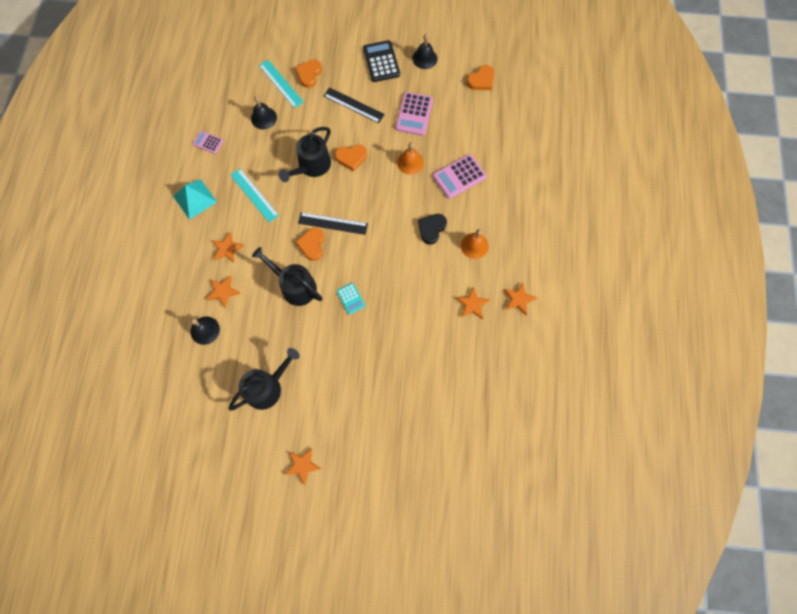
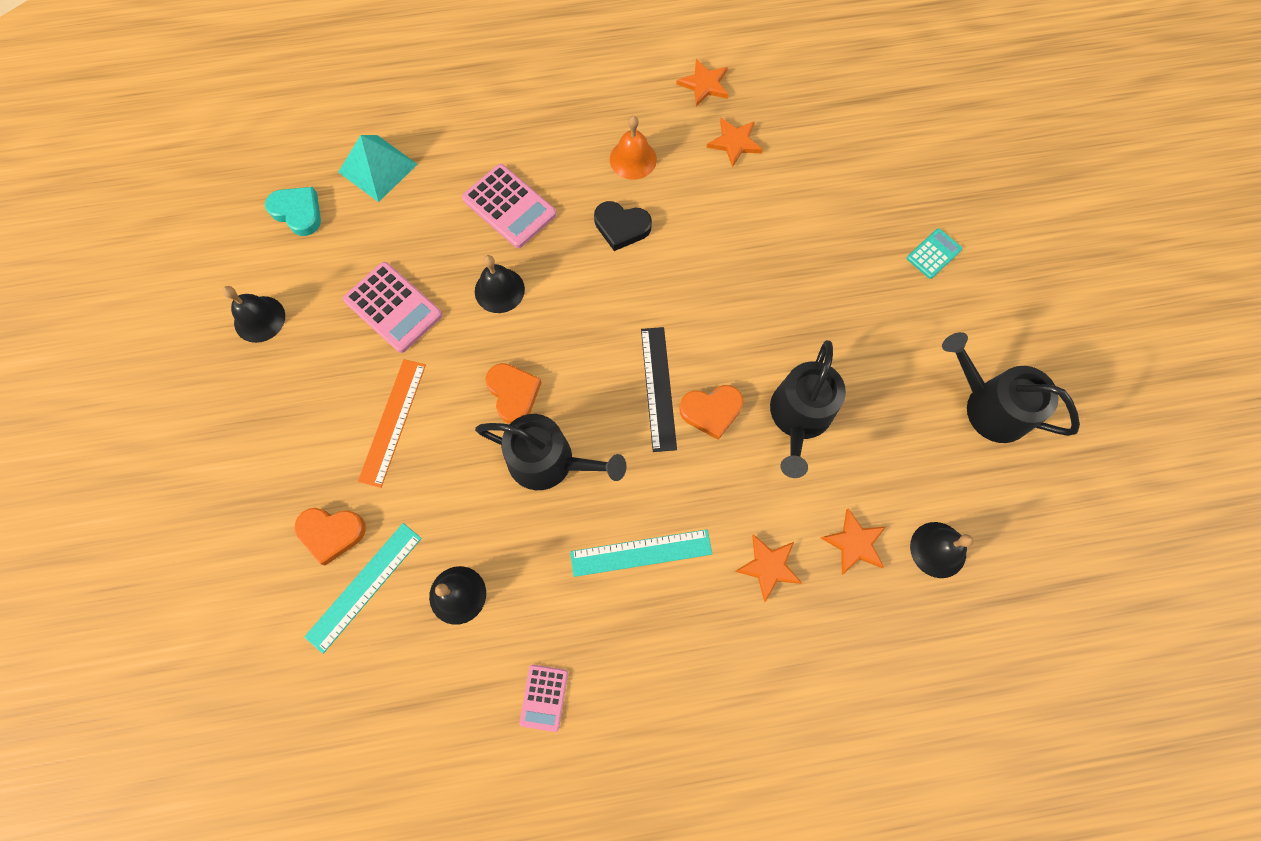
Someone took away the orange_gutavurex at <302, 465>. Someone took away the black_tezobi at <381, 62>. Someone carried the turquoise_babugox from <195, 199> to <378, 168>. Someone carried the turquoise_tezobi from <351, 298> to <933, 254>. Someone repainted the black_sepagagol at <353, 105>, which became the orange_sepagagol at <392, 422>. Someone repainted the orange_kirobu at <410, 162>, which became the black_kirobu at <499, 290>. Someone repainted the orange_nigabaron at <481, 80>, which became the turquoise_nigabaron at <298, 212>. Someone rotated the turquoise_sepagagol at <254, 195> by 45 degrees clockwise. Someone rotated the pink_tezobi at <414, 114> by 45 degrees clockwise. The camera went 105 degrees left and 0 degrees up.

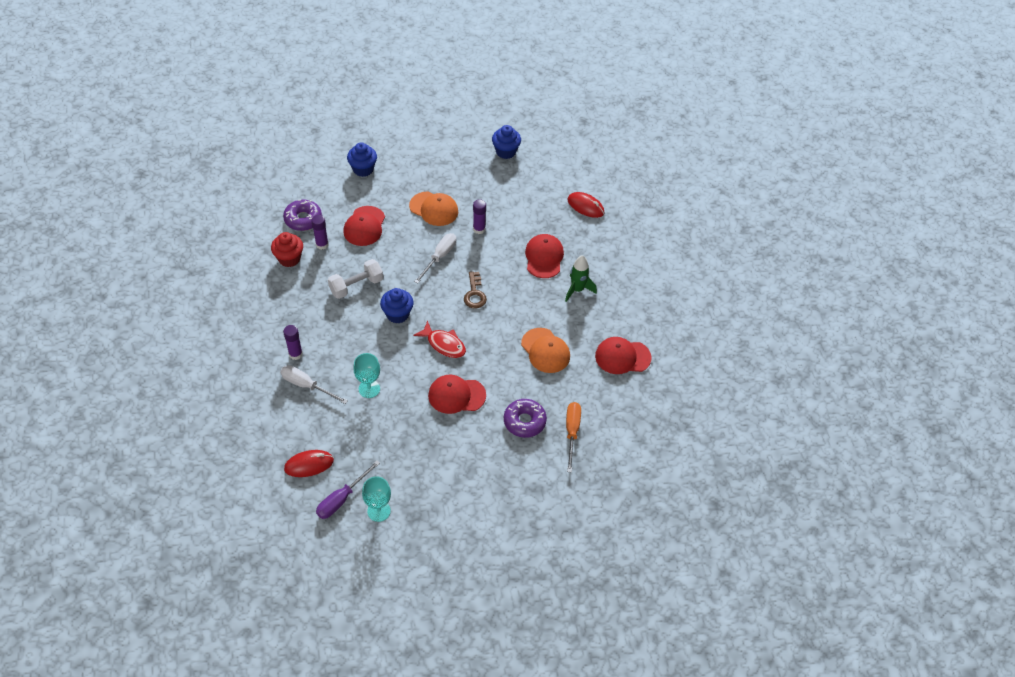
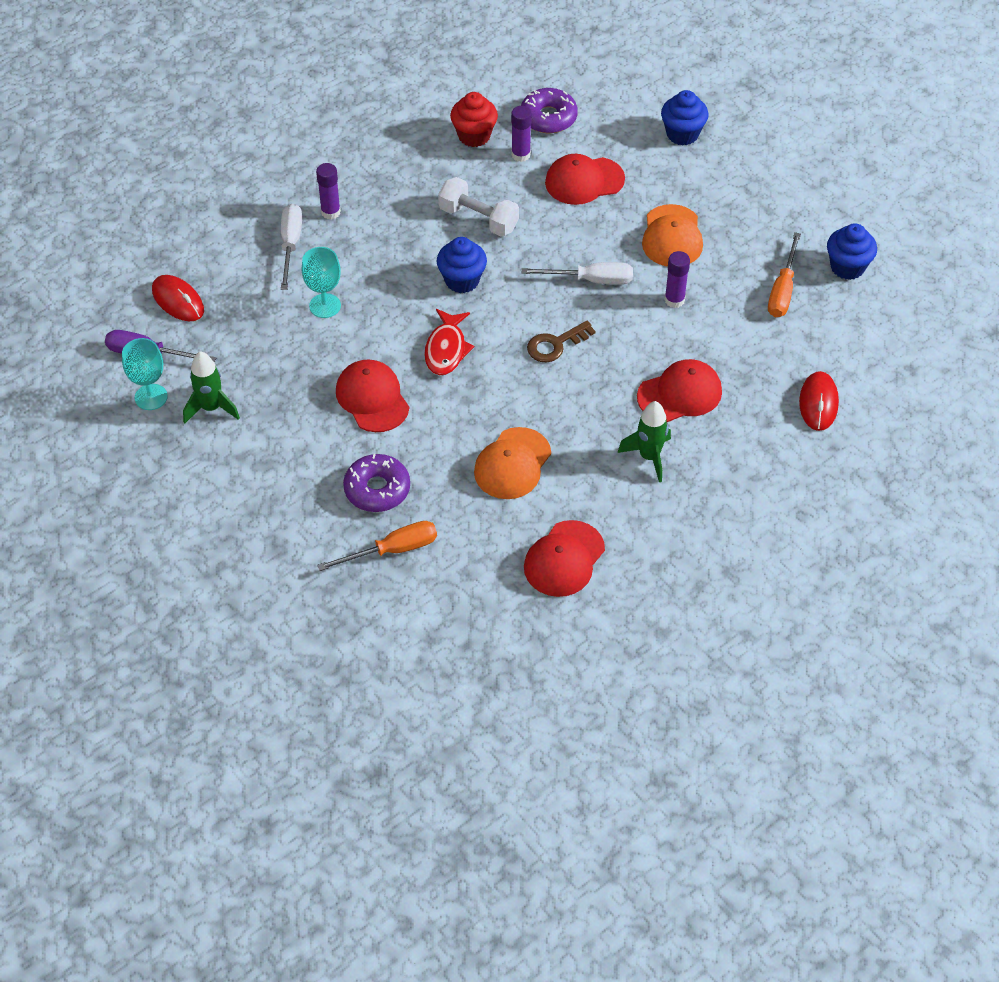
Someone put down the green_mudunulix at <211, 408>. Someone put down the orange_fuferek at <782, 290>. Someone rotated the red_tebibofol at <622, 357> by 120 degrees counterclockwise. The camera went 65 degrees right and 0 degrees up.

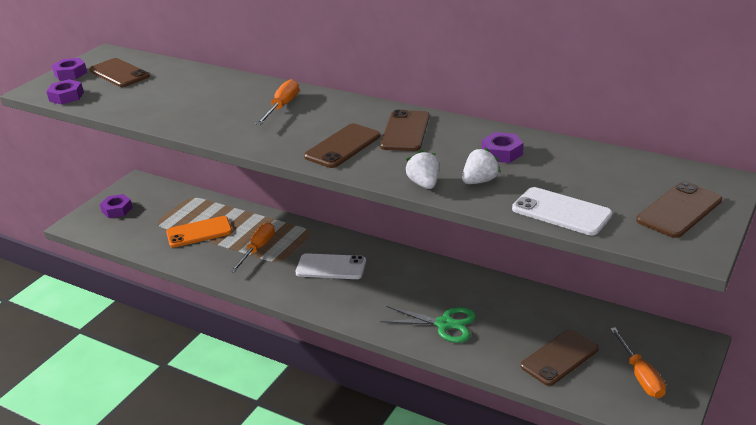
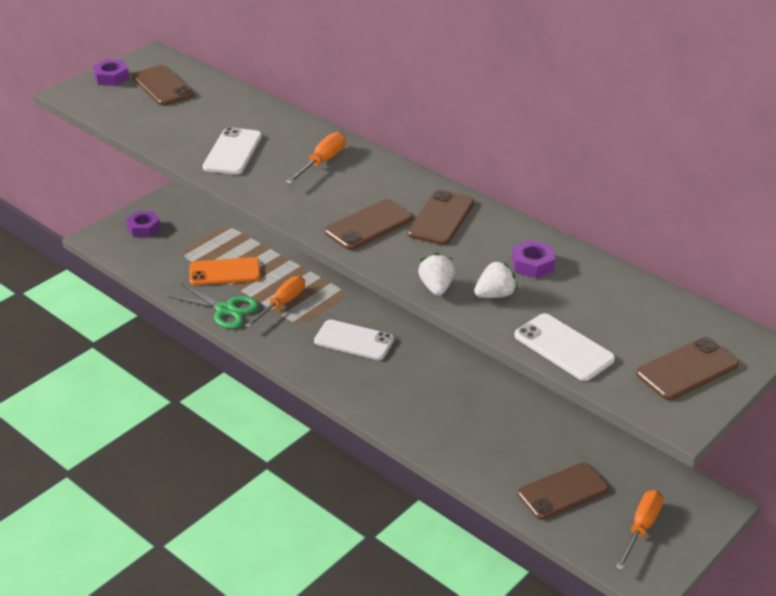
Someone took away the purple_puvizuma at <66, 96>. Someone put down the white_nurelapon at <232, 152>. Someone carried the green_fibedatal from <445, 324> to <226, 310>. Someone rotated the orange_fuferek at <640, 375> by 150 degrees counterclockwise. The camera went 10 degrees right and 5 degrees up.

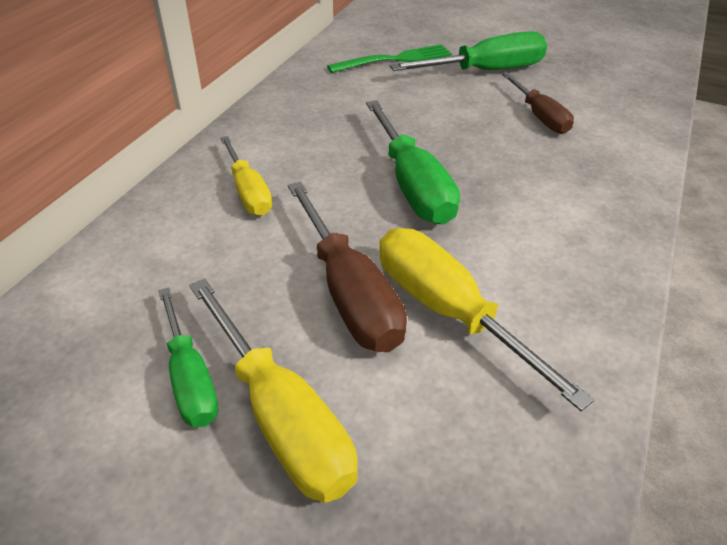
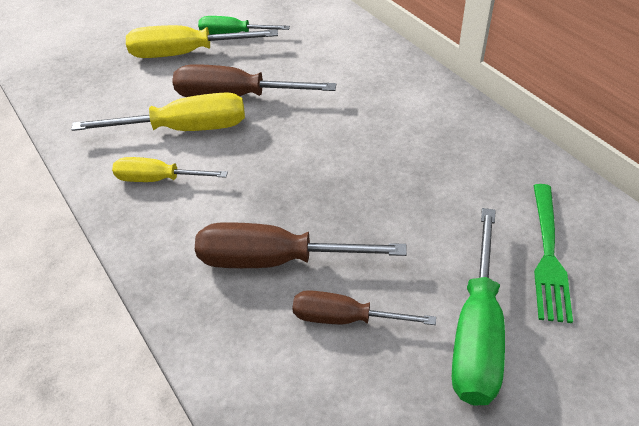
Someone took away the green_fuferek at <413, 186>. Someone put down the brown_fuferek at <273, 259>. Someone carried the yellow_fuferek from <248, 192> to <158, 179>. The camera went 125 degrees right and 5 degrees up.

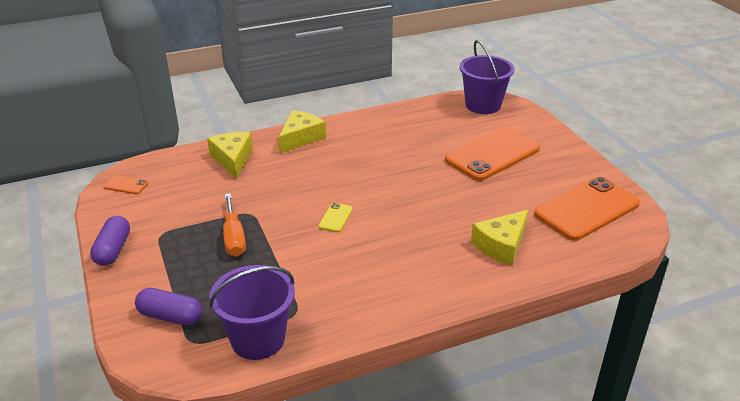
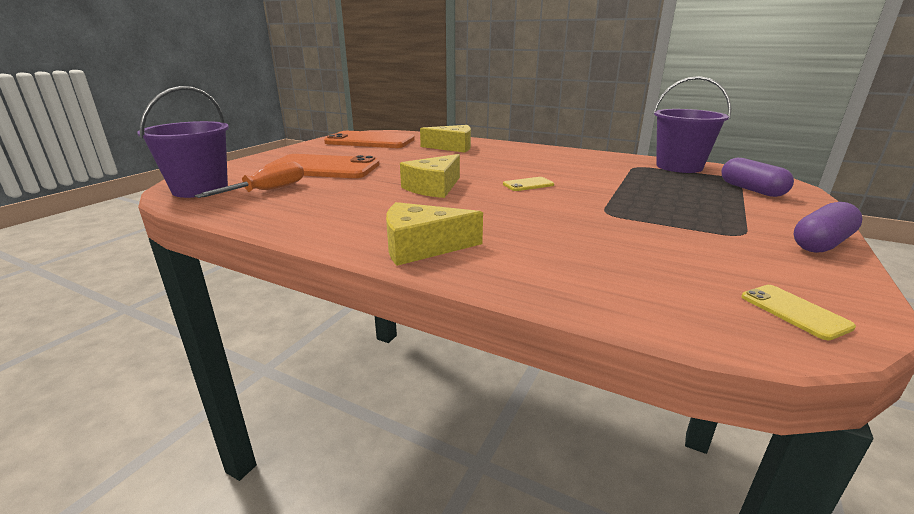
Someone carried the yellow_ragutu from <232, 159> to <434, 187>. Someone carried the orange_fuferek from <234, 238> to <268, 190>. Someone repainted the orange_nurelapon at <126, 185>, which became the yellow_nurelapon at <794, 311>. The camera went 130 degrees left and 10 degrees down.

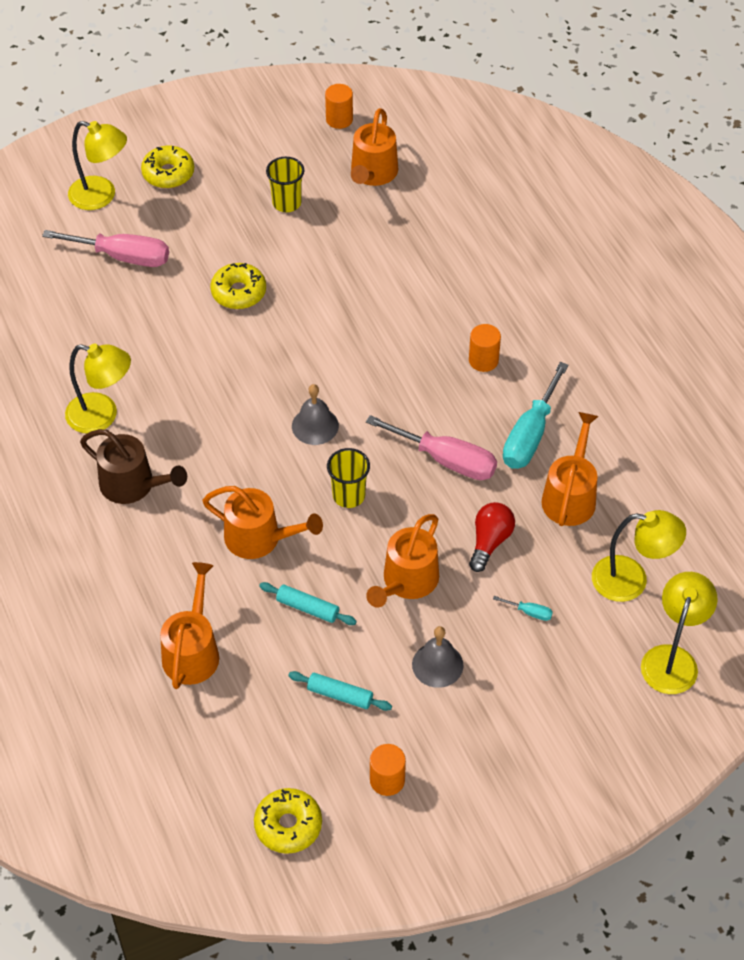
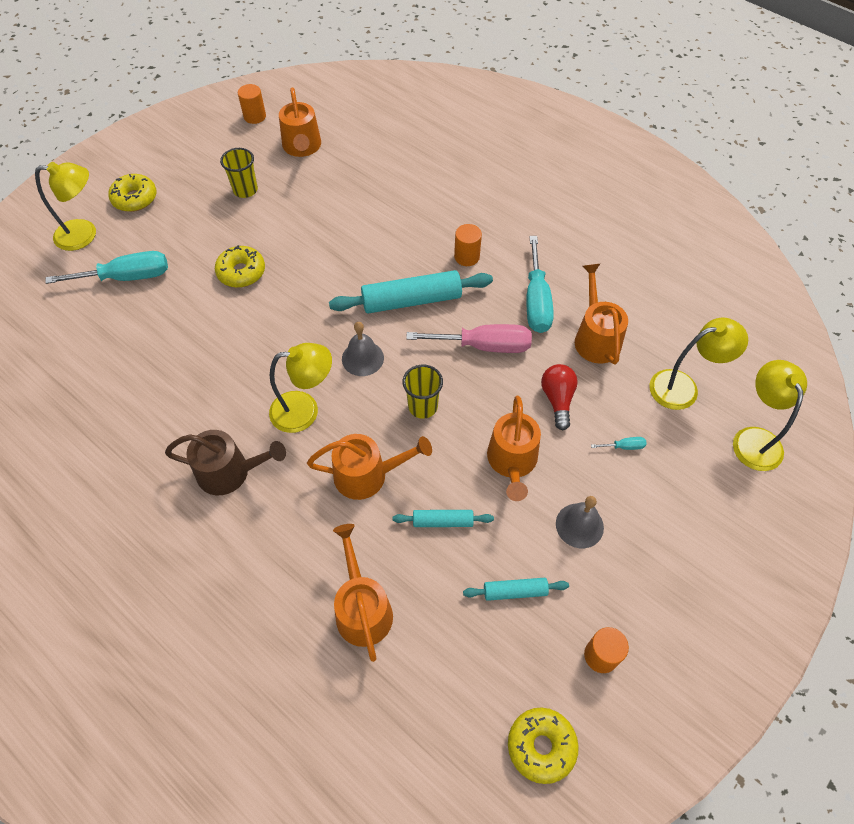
Someone put down the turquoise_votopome at <411, 300>. Someone carried the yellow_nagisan from <102, 416> to <305, 410>. Someone repainted the pink_fuferek at <123, 257>, which became the turquoise_fuferek at <127, 277>. The camera went 25 degrees left and 5 degrees up.

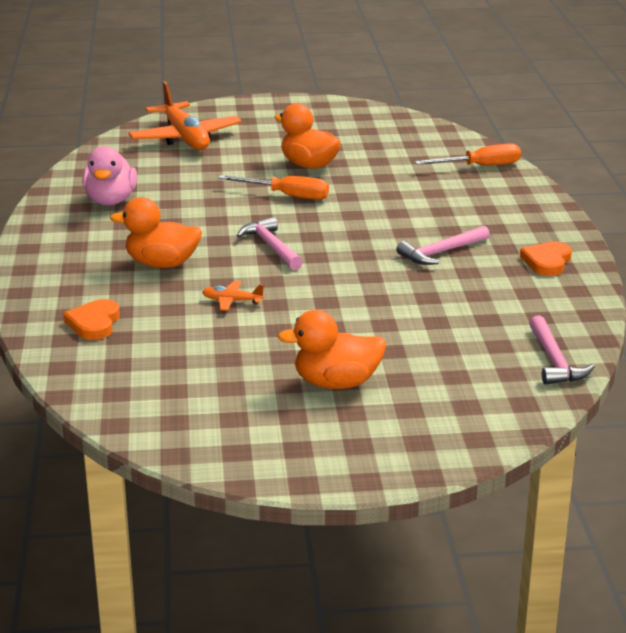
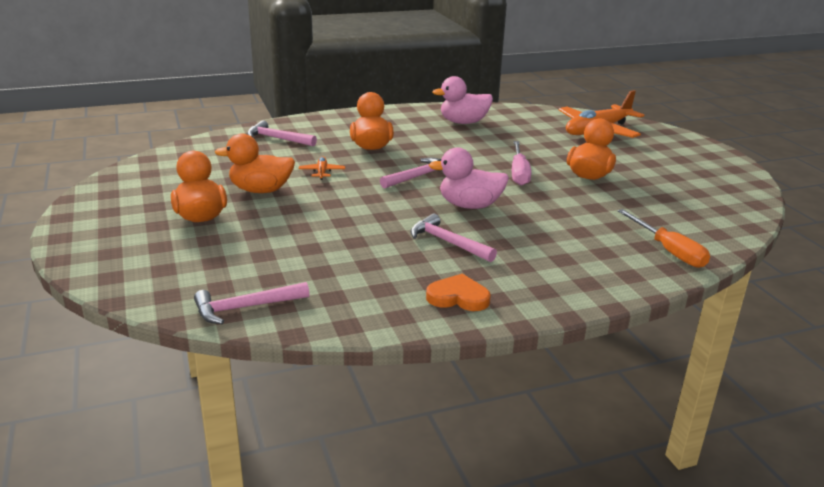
Someone put down the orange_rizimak at <261, 190>. Someone put down the pink_rizimak at <469, 205>. Someone swapped the orange_nigabaron at <94, 323> for the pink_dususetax at <277, 139>. Someone repainted the orange_fuferek at <287, 196>, which became the pink_fuferek at <519, 173>. The camera went 75 degrees right and 0 degrees up.

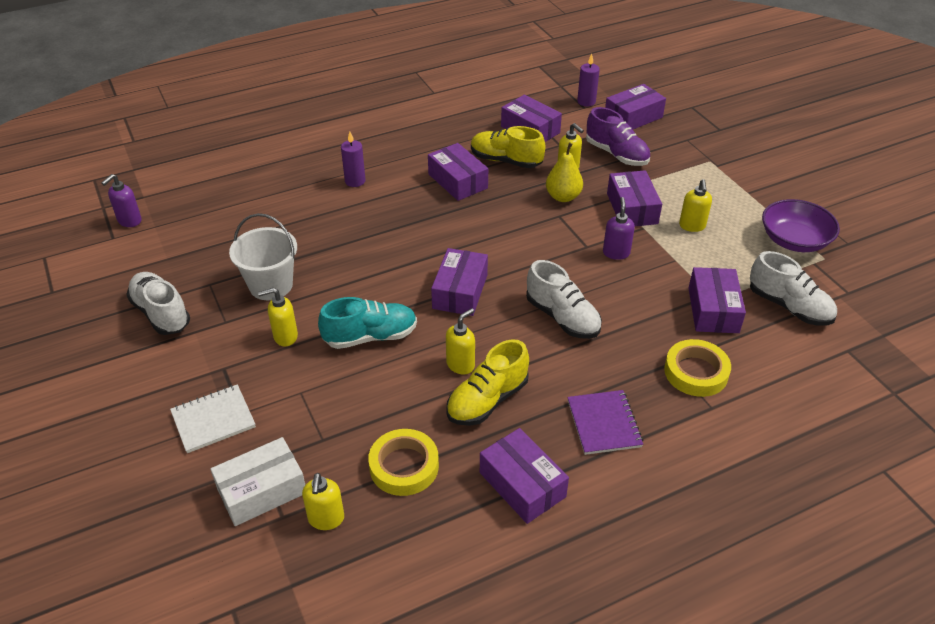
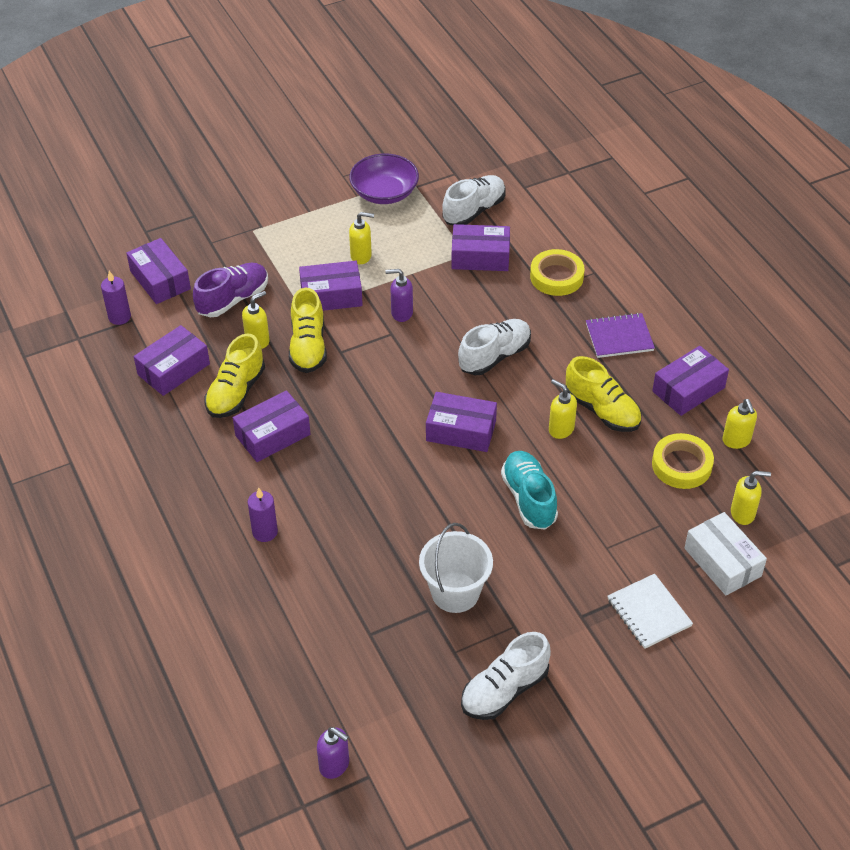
Someone carried the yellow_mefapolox from <285, 336> to <736, 440>. Someone swapped the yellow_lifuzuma at <563, 197> for the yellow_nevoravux at <308, 347>. The camera went 90 degrees left and 5 degrees up.

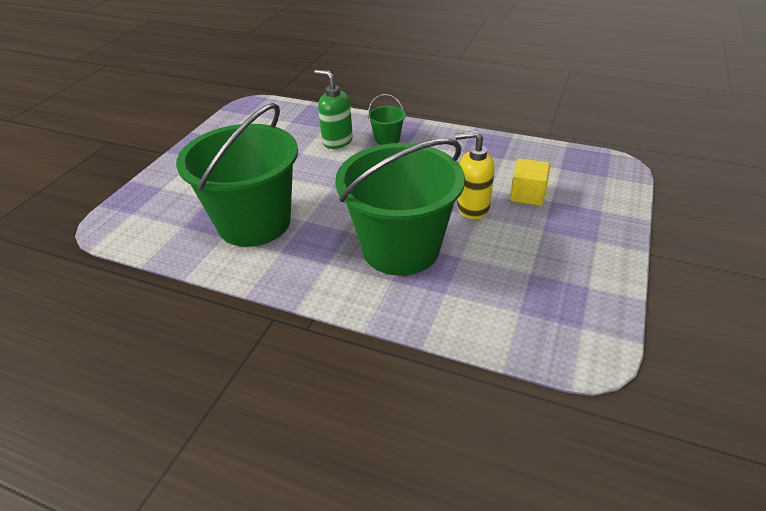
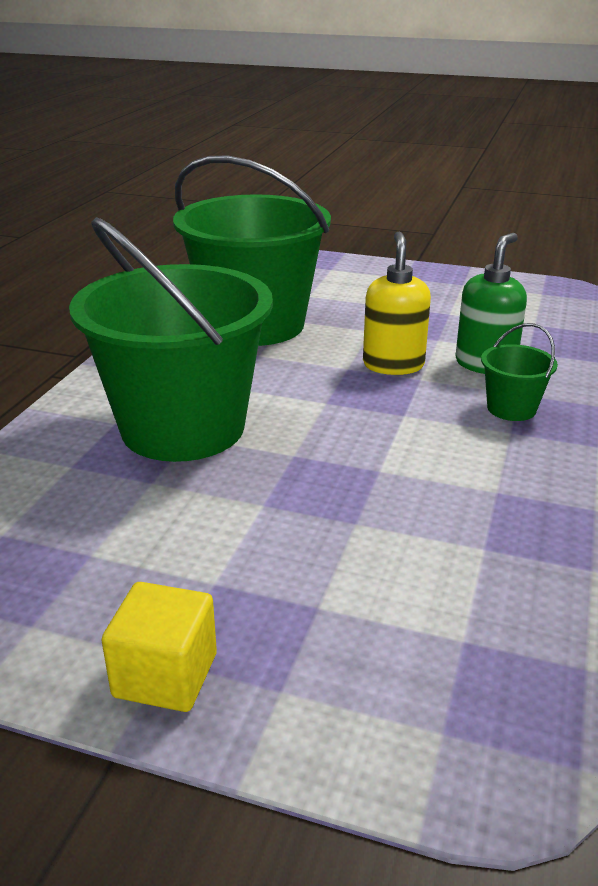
Someone carried the yellow_mefapolox from <472, 208> to <393, 365>. Someone carried the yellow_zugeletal from <527, 195> to <165, 675>. The camera went 85 degrees right and 10 degrees down.

